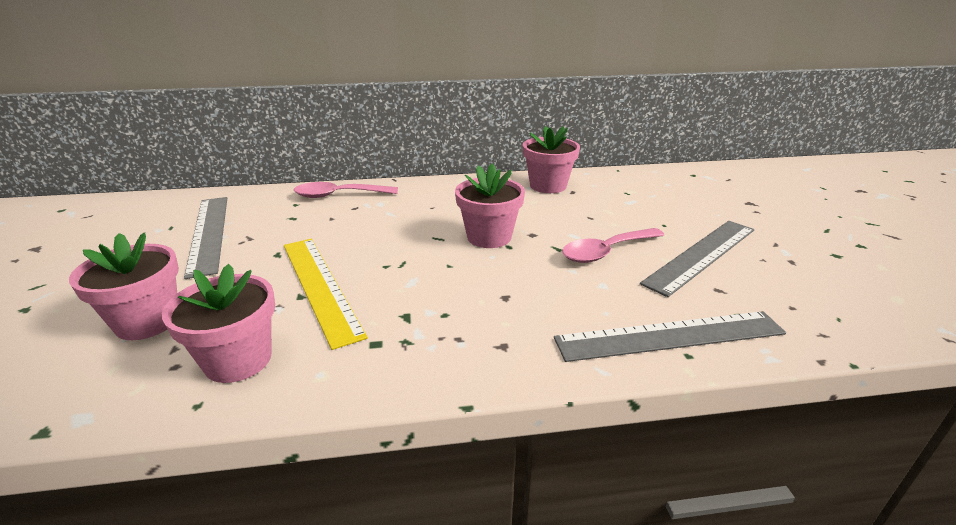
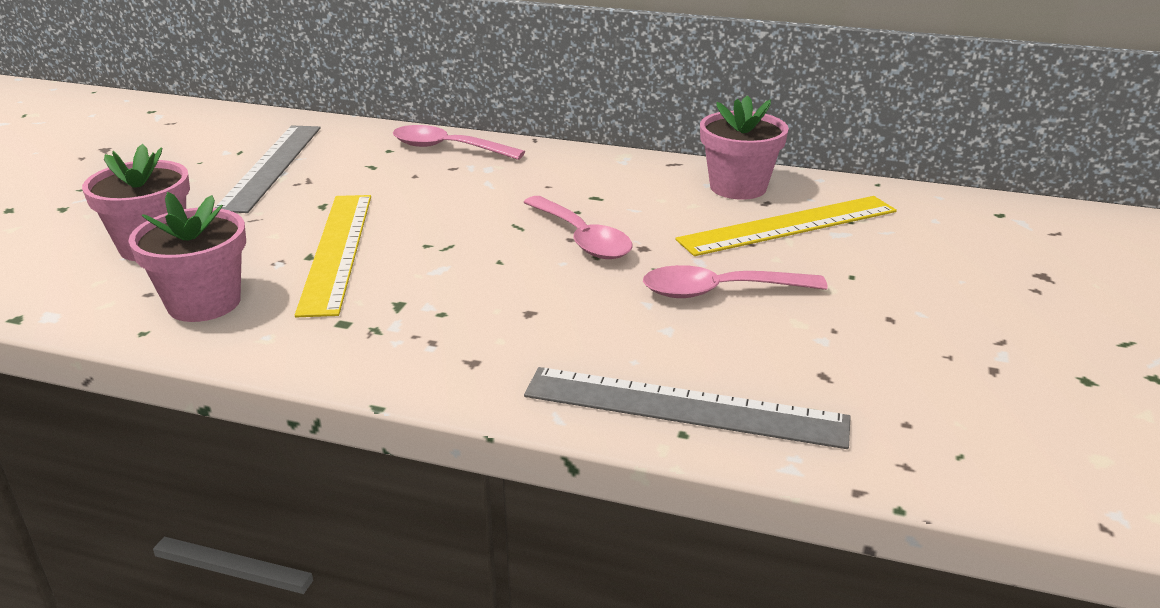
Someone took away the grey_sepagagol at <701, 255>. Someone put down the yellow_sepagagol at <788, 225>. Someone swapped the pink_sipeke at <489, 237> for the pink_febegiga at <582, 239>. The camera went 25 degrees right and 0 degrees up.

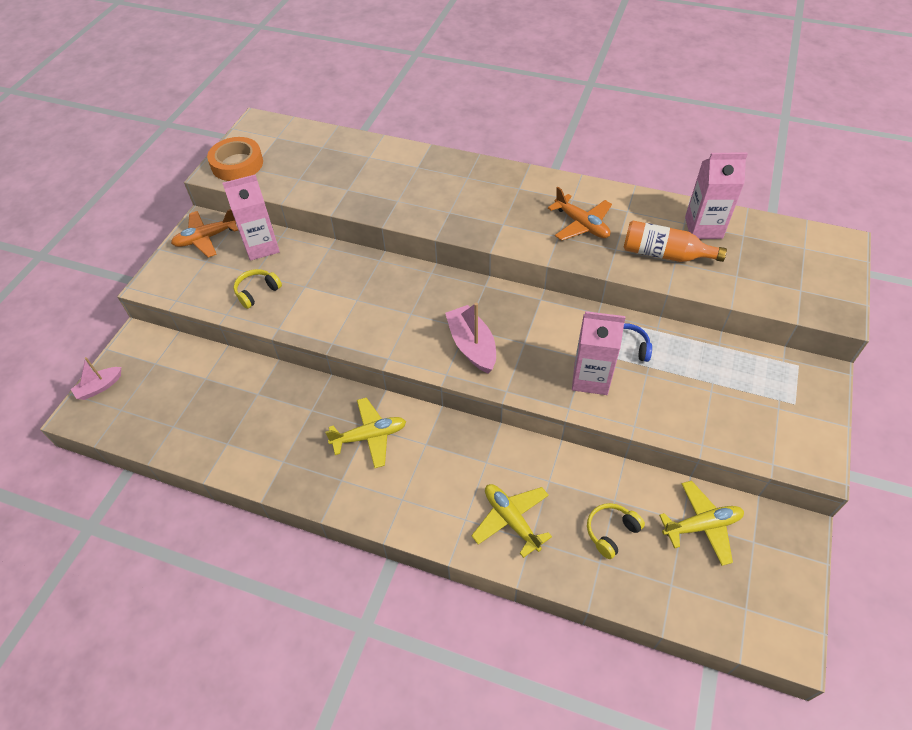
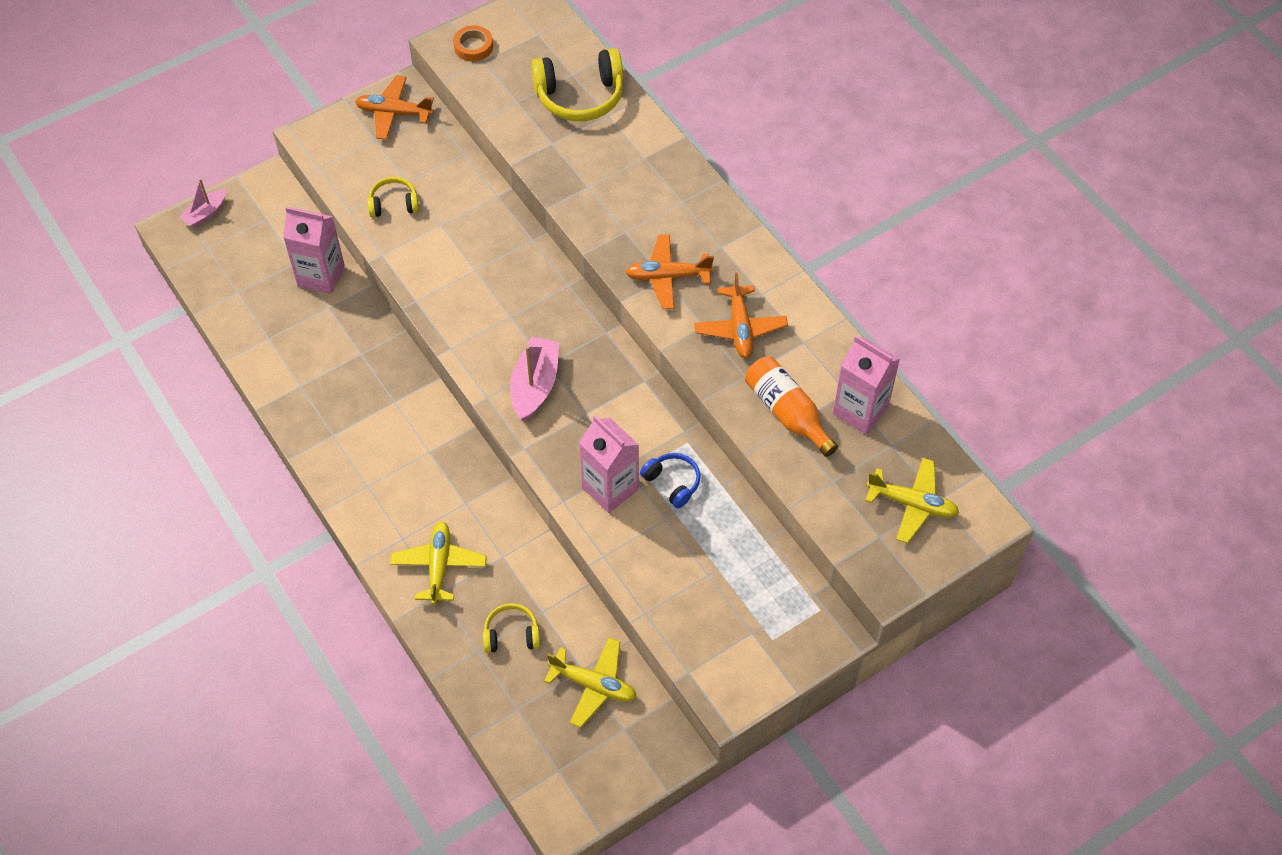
Someone put down the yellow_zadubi at <580, 96>. Someone put down the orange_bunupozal at <667, 277>. Someone carried the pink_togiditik from <262, 246> to <321, 276>. Someone carried the yellow_bunupozal from <369, 436> to <912, 504>. Someone rotated the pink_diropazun at <99, 387> by 45 degrees counterclockwise. Someone scaled the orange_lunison at <237, 164> by 0.62. The camera went 35 degrees right and 5 degrees up.

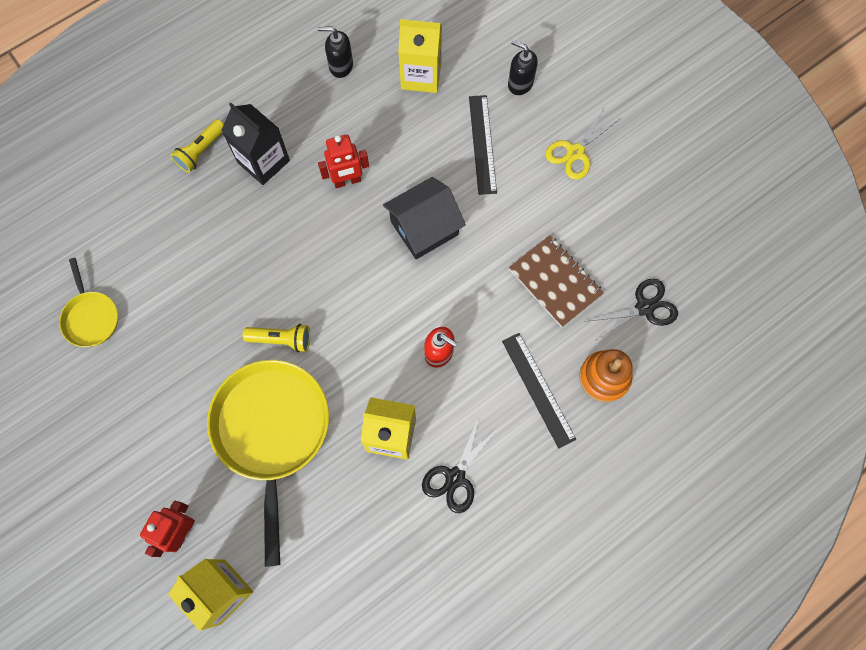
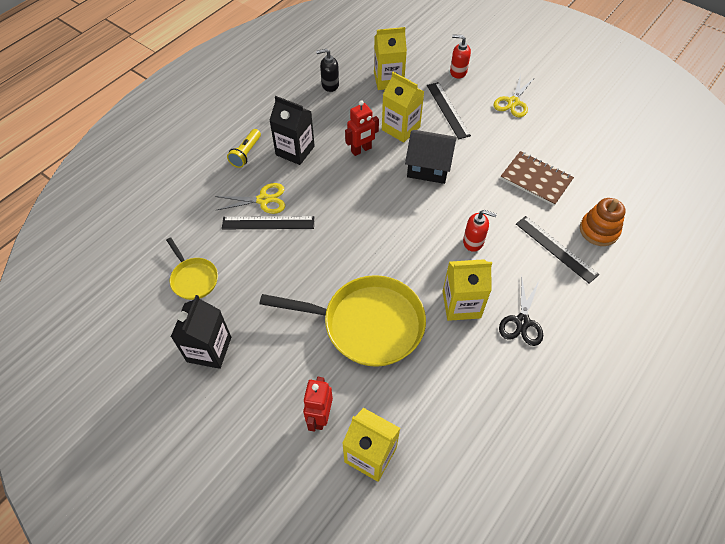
Someone took away the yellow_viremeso at <281, 339>. Someone took away the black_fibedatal at <644, 308>. Someone put down the black_togiditik at <209, 349>. Someone put down the yellow_fibedatal at <263, 200>. Someone put down the black_sepagagol at <268, 223>. Someone put down the yellow_togiditik at <401, 128>. Someone repainted the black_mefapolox at <520, 83>, which became the red_mefapolox at <458, 72>. Someone rotated the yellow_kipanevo at <272, 431> by 120 degrees clockwise. Someone rotated the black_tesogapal at <424, 228> by 60 degrees clockwise. The camera went 15 degrees left and 15 degrees down.

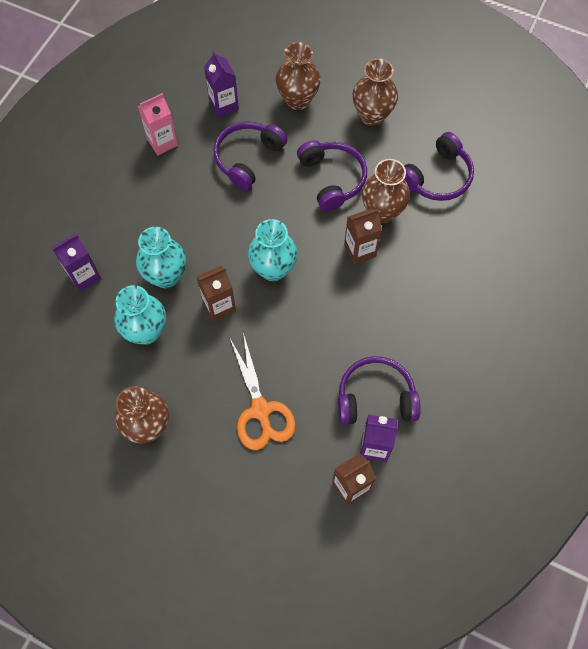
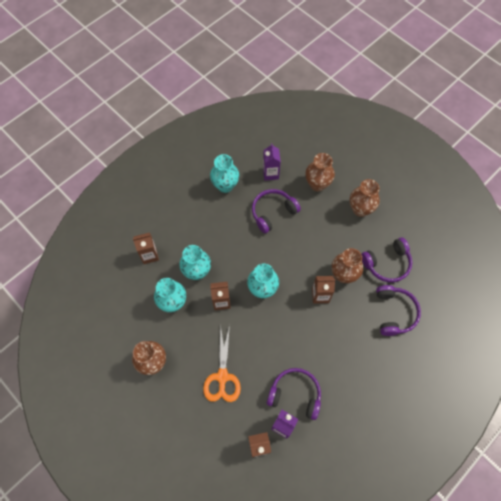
Someone carried the purple_zadubi from <332, 179> to <394, 312>. Someone swapped the pink_togiditik at <162, 142> for the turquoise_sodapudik at <225, 185>. Someone repainted the purple_togiditik at <84, 276>, which became the brown_togiditik at <149, 255>. The camera went 20 degrees right and 0 degrees up.

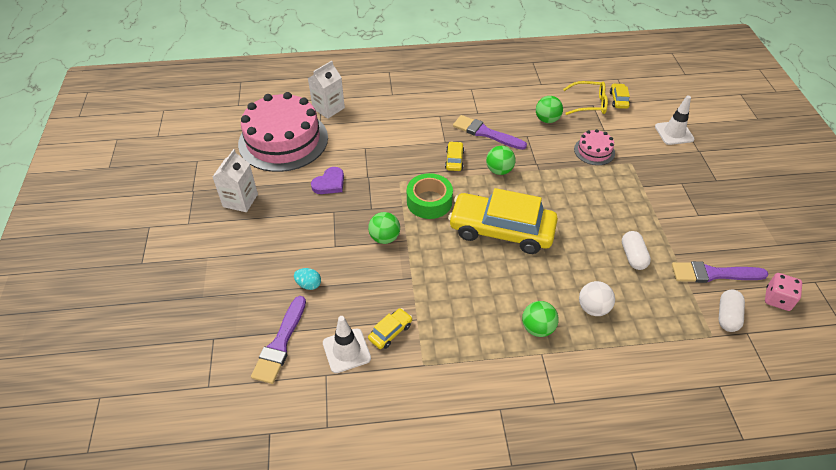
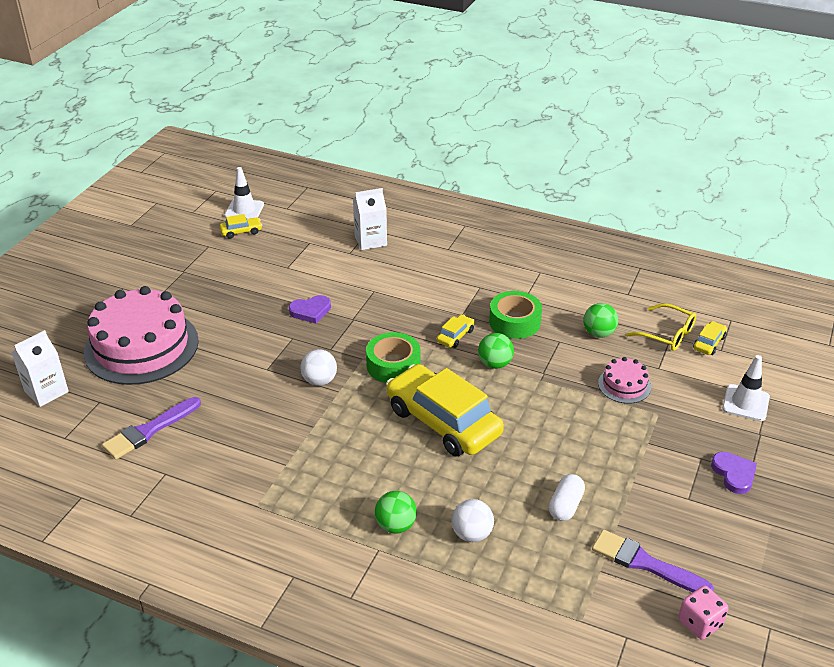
Someone took away the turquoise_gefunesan at <309, 284>. Someone took away the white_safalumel at <727, 316>. Someone put down the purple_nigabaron at <734, 474>. Someone carried the white_togiditik from <240, 200> to <46, 391>. Someone carried the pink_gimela from <283, 140> to <141, 346>. Someone carried the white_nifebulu from <346, 350> to <244, 210>. Someone carried the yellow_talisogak from <390, 332> to <241, 231>. Someone swapped the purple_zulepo at <485, 133> for the green_lunison at <514, 322>. Someone repainted the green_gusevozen at <384, 238>, which became the white_gusevozen at <319, 381>. The camera went 30 degrees right and 10 degrees down.

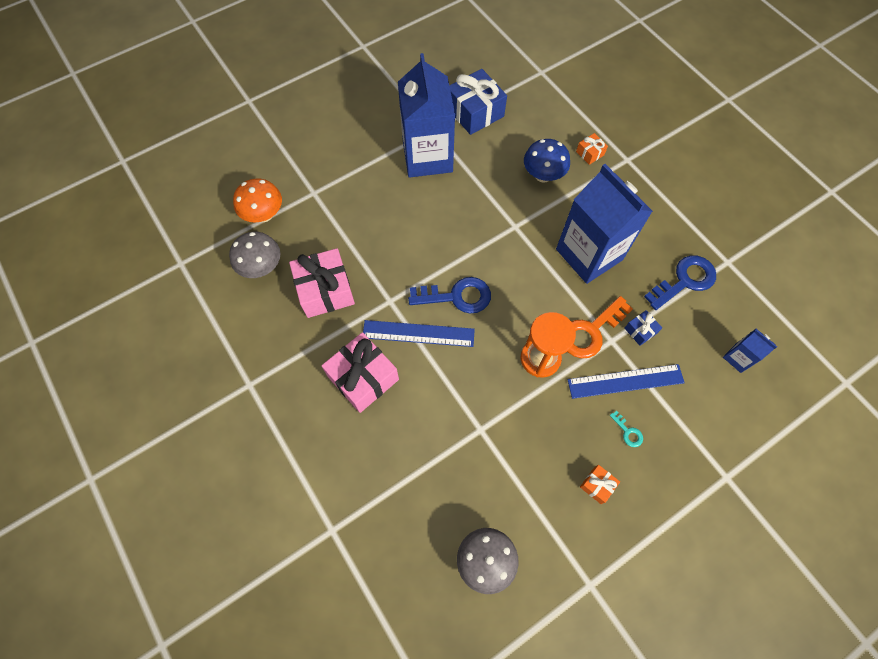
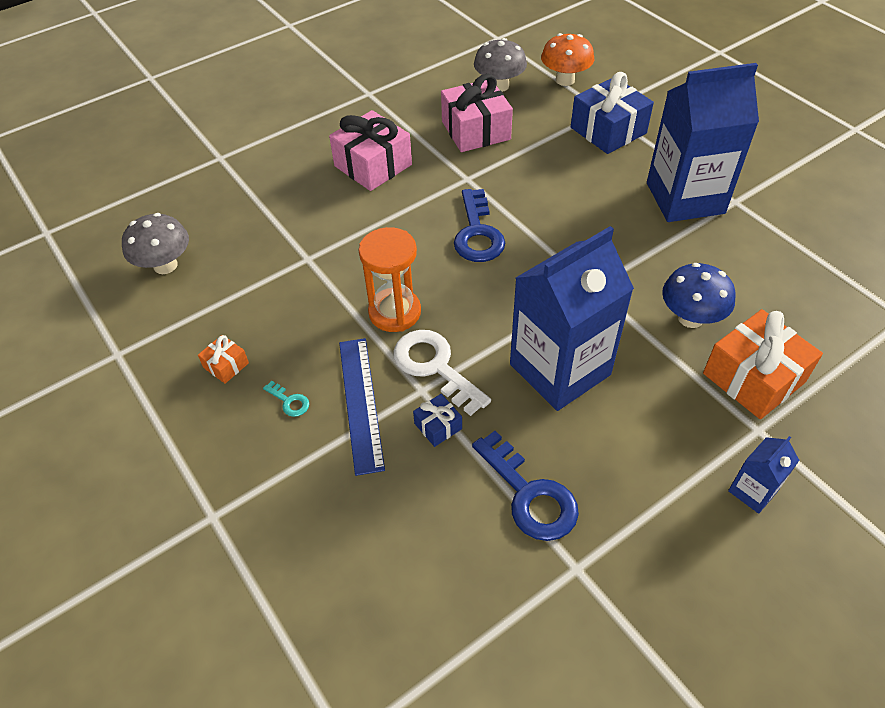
Someone took away the blue_sepagagol at <418, 333>. Someone carried the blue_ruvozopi from <475, 112> to <608, 130>. Someone carried the blue_togiditik from <738, 358> to <752, 491>. Someone repainted the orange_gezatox at <590, 331>, which became the white_gezatox at <434, 367>. Someone rotated the turquoise_gezatox at <628, 432> by 105 degrees counterclockwise. Someone scaled the orange_ruvozopi at <590, 153> by 2.13. The camera went 90 degrees right and 15 degrees down.

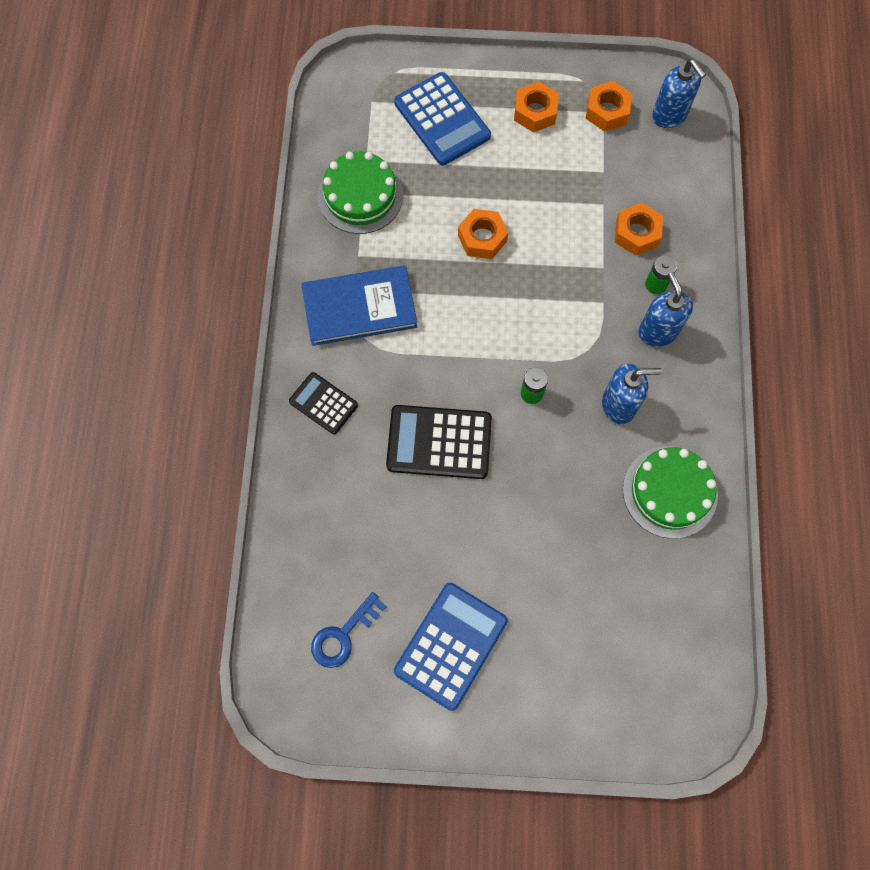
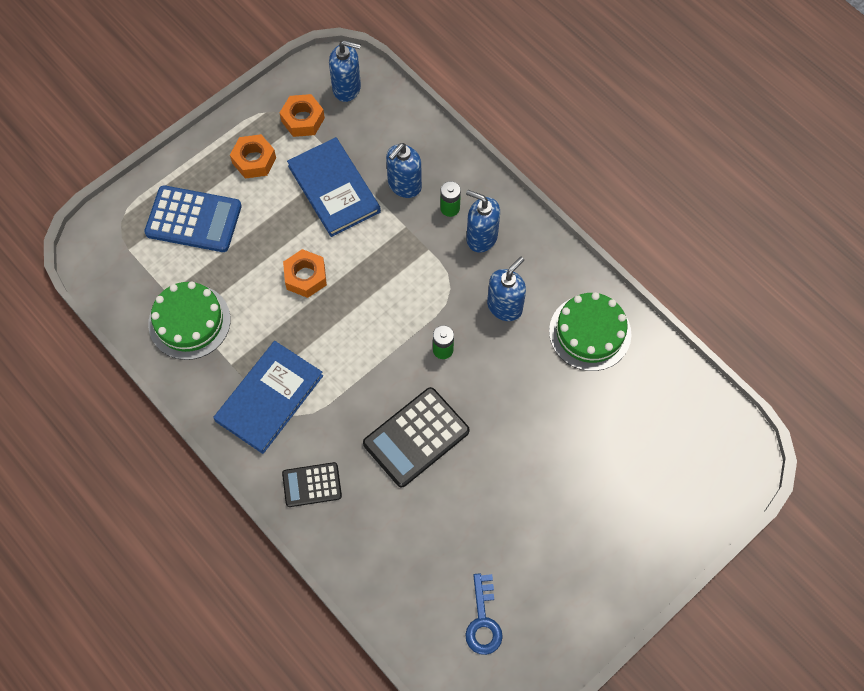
Someone took away the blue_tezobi at <451, 646>. Someone put down the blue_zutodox at <334, 189>. Someone swapped the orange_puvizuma at <636, 233> for the blue_mefapolox at <404, 185>. The camera went 45 degrees left and 5 degrees down.

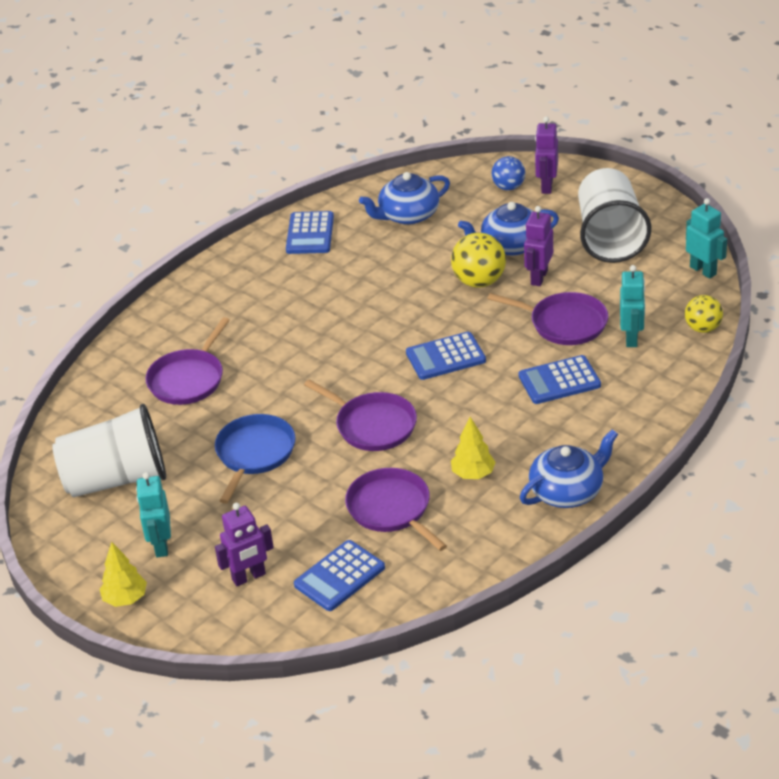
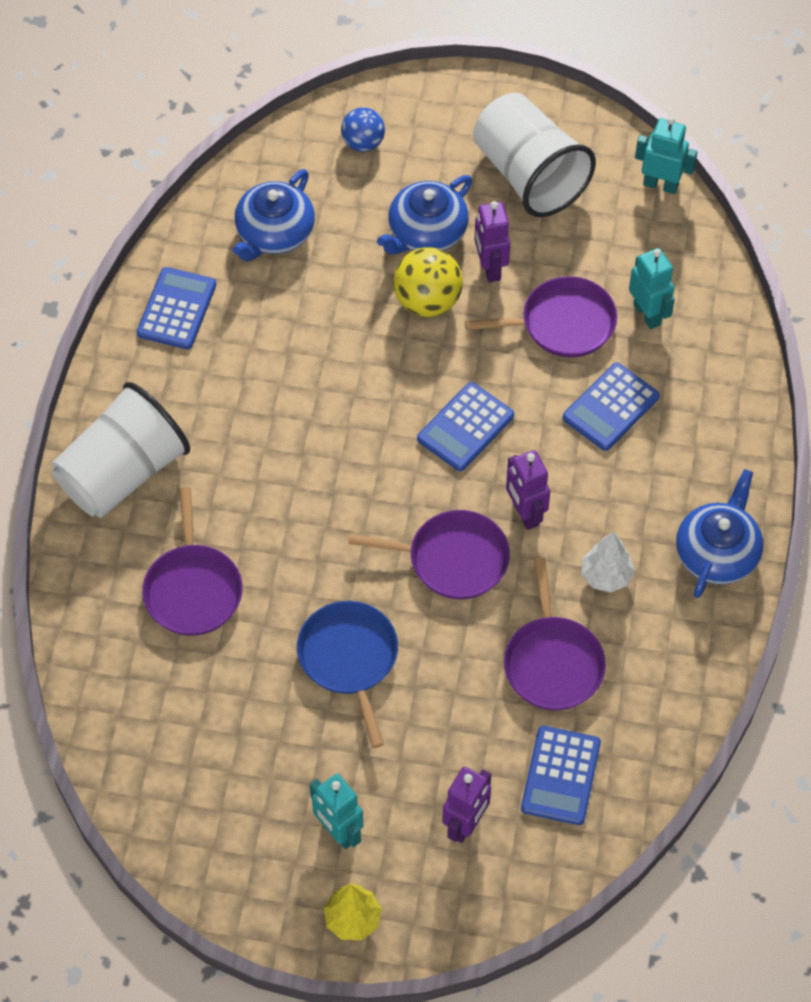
Someone took away the yellow_gusevozen at <703, 328>. Someone carried the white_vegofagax from <116, 479> to <123, 473>. Someone carried the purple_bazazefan from <546, 186> to <525, 513>. Someone repainted the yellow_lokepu at <473, 474>, which became the white_lokepu at <606, 576>. Someone rotated the blue_tezobi at <310, 234> by 135 degrees counterclockwise. Someone rotated the purple_kipanevo at <391, 509> by 120 degrees counterclockwise. The camera went 35 degrees left and 20 degrees up.

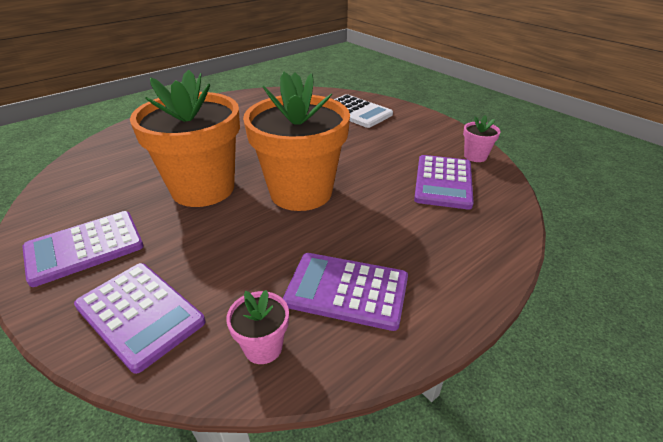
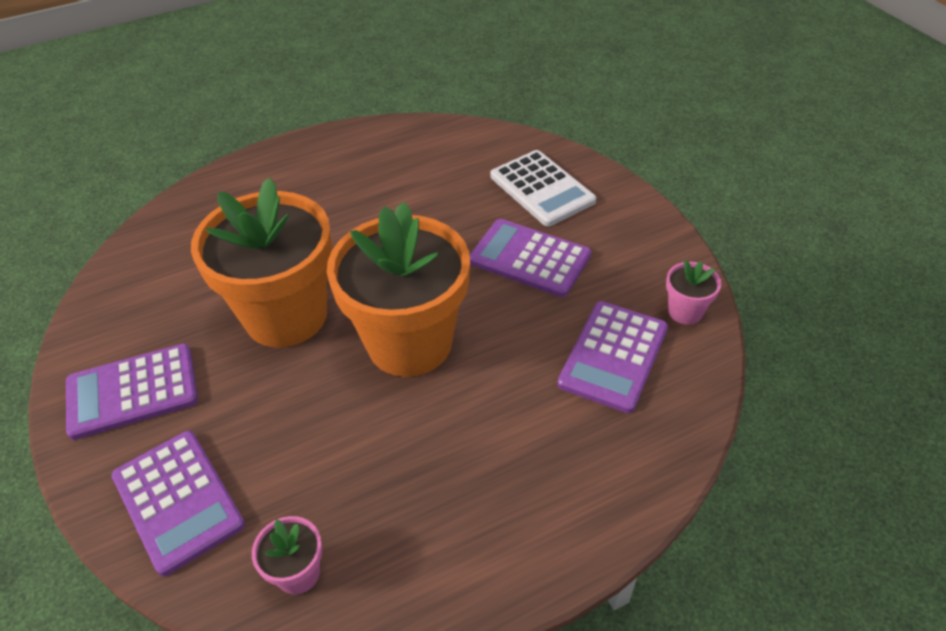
Someone carried the purple_tezobi from <347, 291> to <529, 258>. The camera went 15 degrees right and 10 degrees up.

